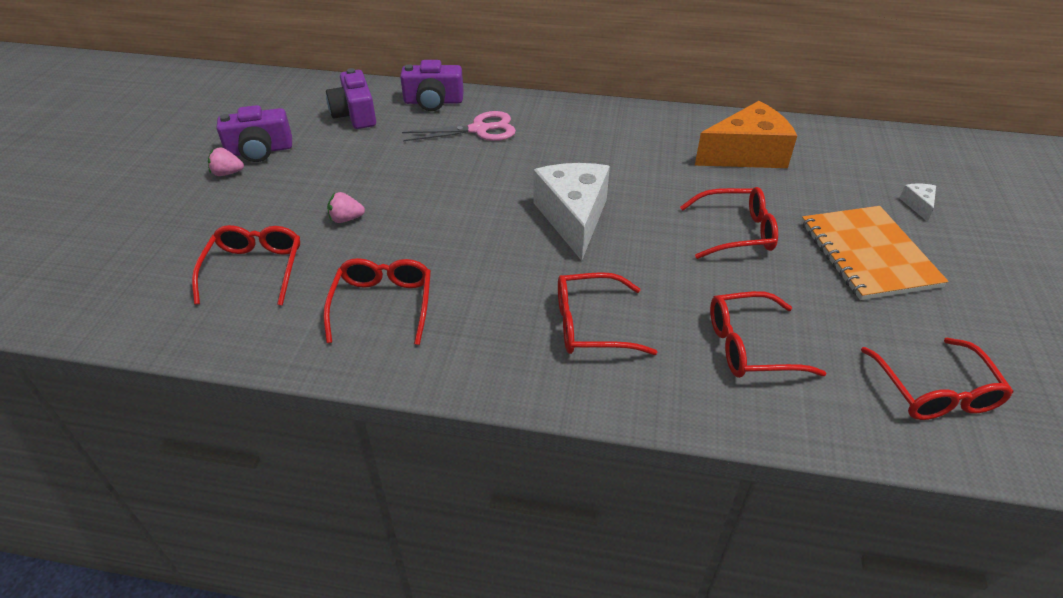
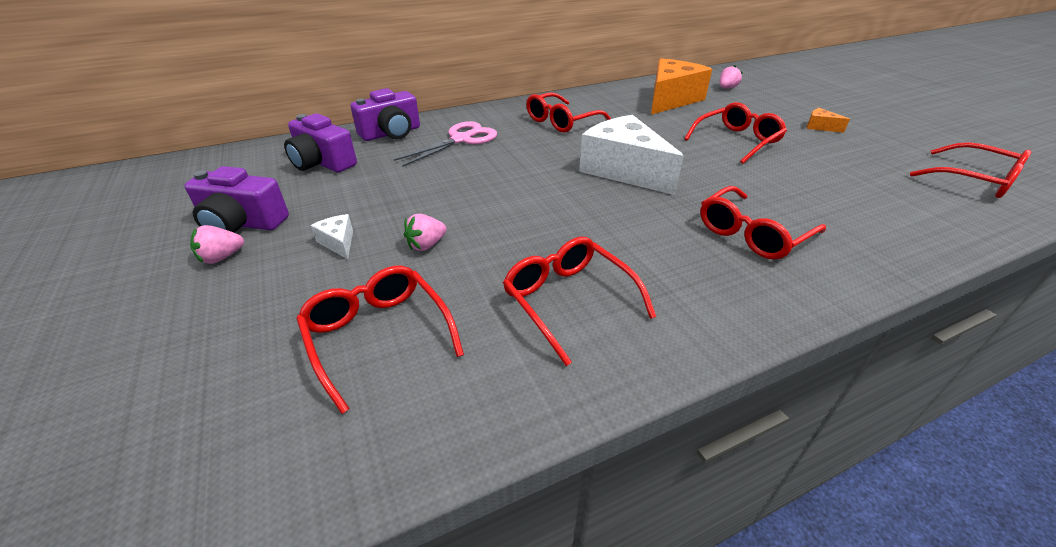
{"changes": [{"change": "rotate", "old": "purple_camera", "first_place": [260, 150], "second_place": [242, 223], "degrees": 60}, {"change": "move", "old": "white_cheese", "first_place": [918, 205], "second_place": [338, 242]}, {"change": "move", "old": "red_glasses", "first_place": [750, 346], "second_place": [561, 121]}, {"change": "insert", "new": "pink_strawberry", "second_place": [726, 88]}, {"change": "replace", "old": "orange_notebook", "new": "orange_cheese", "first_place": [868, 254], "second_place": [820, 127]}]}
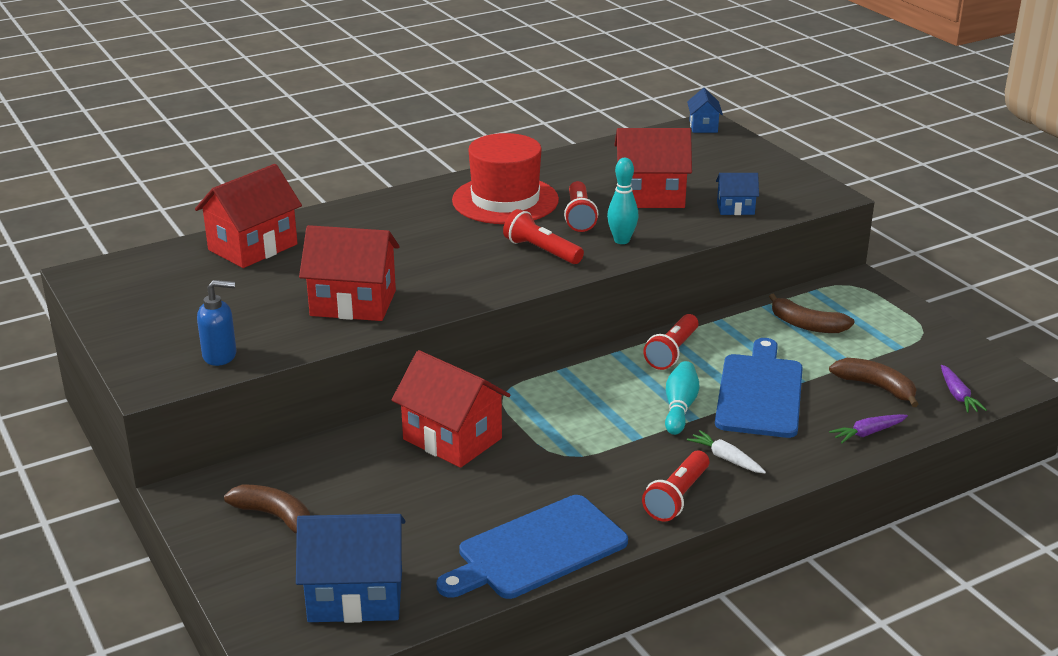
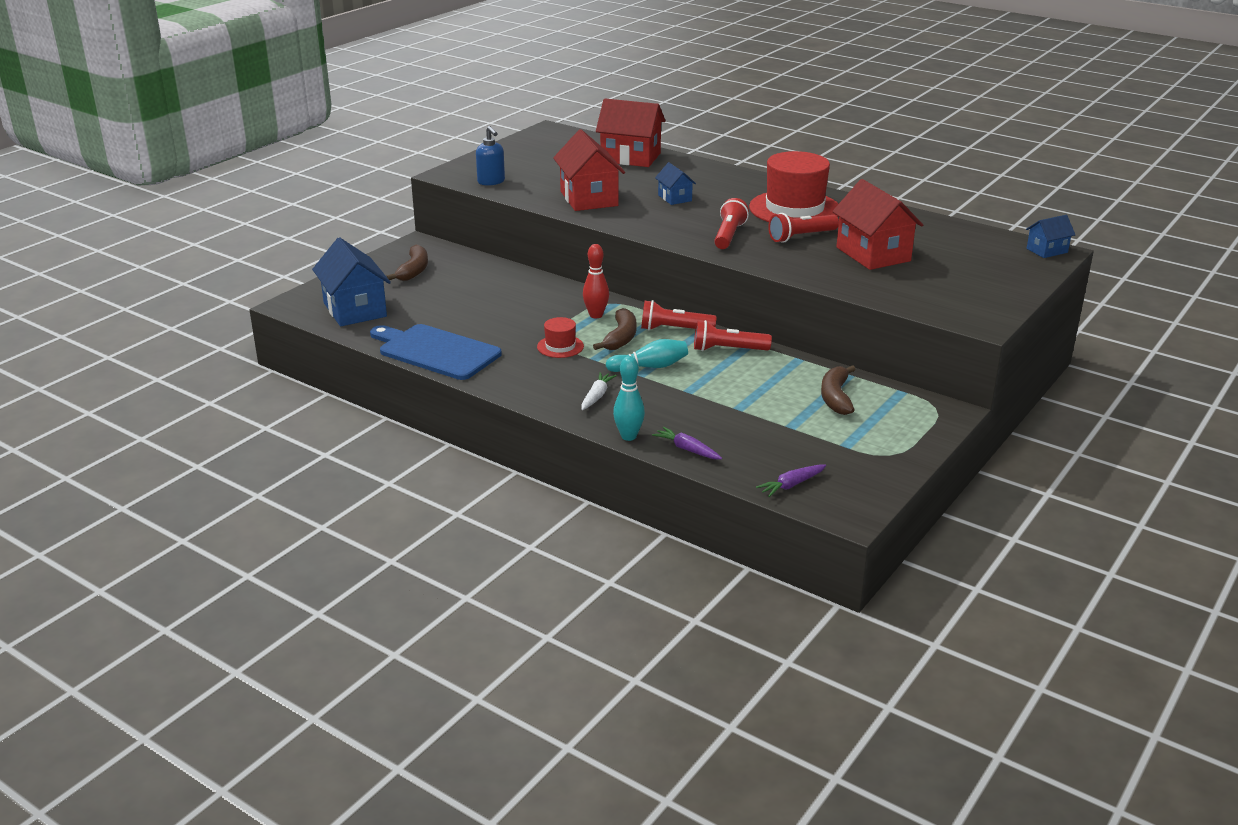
{"changes": [{"change": "insert", "new": "red_hat", "second_place": [560, 346]}, {"change": "insert", "new": "red_bowling_pin", "second_place": [596, 315]}, {"change": "move", "old": "brown_banana", "first_place": [876, 387], "second_place": [621, 338]}, {"change": "move", "old": "turquoise_bowling_pin", "first_place": [621, 240], "second_place": [628, 436]}, {"change": "move", "old": "red_flashlight", "first_place": [677, 497], "second_place": [674, 329]}, {"change": "move", "old": "blue_house", "first_place": [735, 208], "second_place": [675, 198]}, {"change": "delete", "old": "red_house", "first_place": [452, 439]}, {"change": "delete", "old": "blue_cutting_board", "first_place": [760, 392]}]}
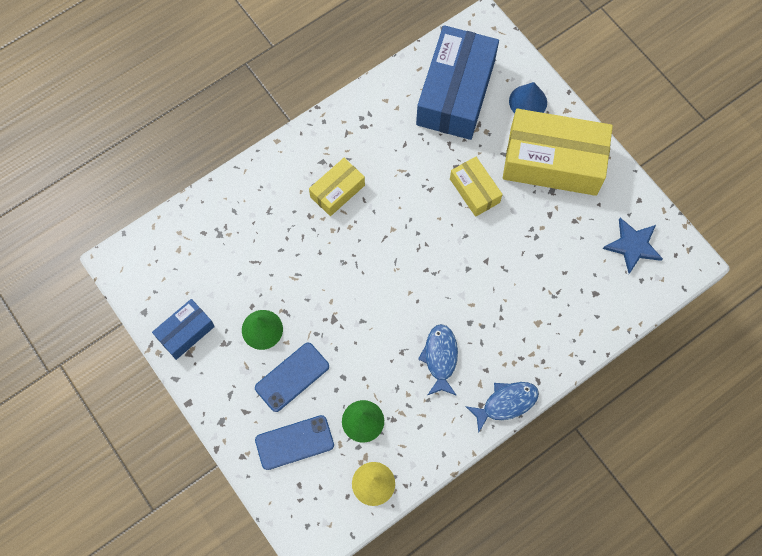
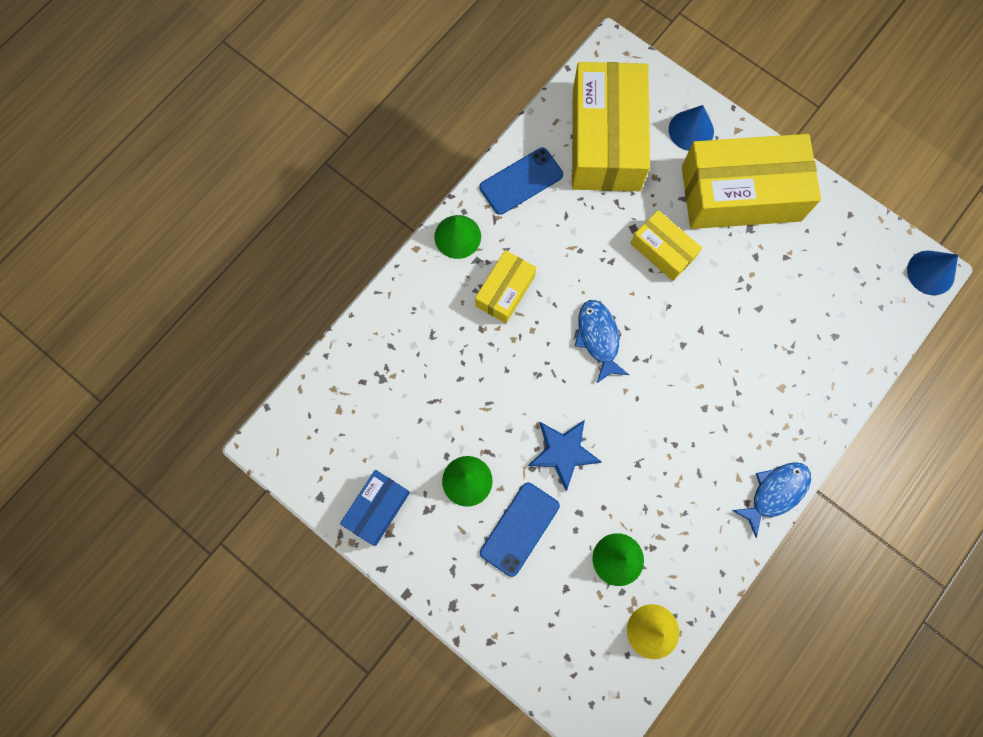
{"changes": [{"change": "insert", "new": "green_cone", "second_place": [457, 236]}, {"change": "move", "old": "blue_phone", "first_place": [294, 442], "second_place": [521, 181]}, {"change": "move", "old": "blue_star", "first_place": [633, 246], "second_place": [563, 452]}, {"change": "recolor", "old": "blue_box", "new": "yellow_box", "first_place": [455, 93], "second_place": [606, 140]}, {"change": "move", "old": "blue_fish", "first_place": [440, 358], "second_place": [598, 338]}, {"change": "insert", "new": "blue_cone", "second_place": [930, 272]}]}
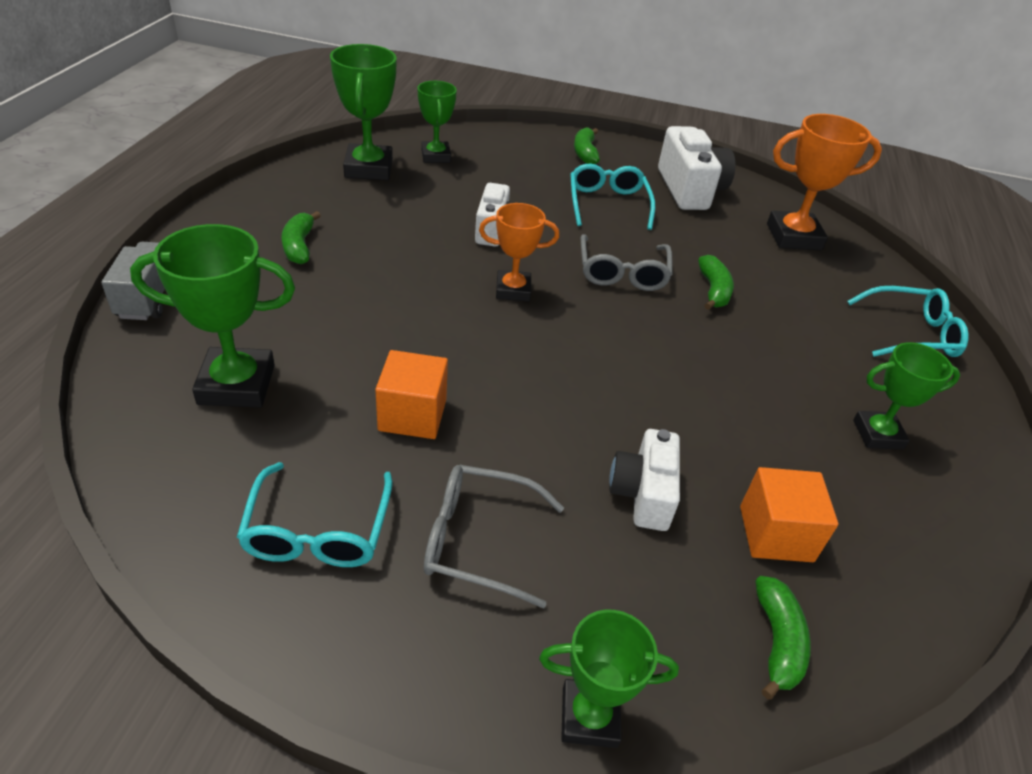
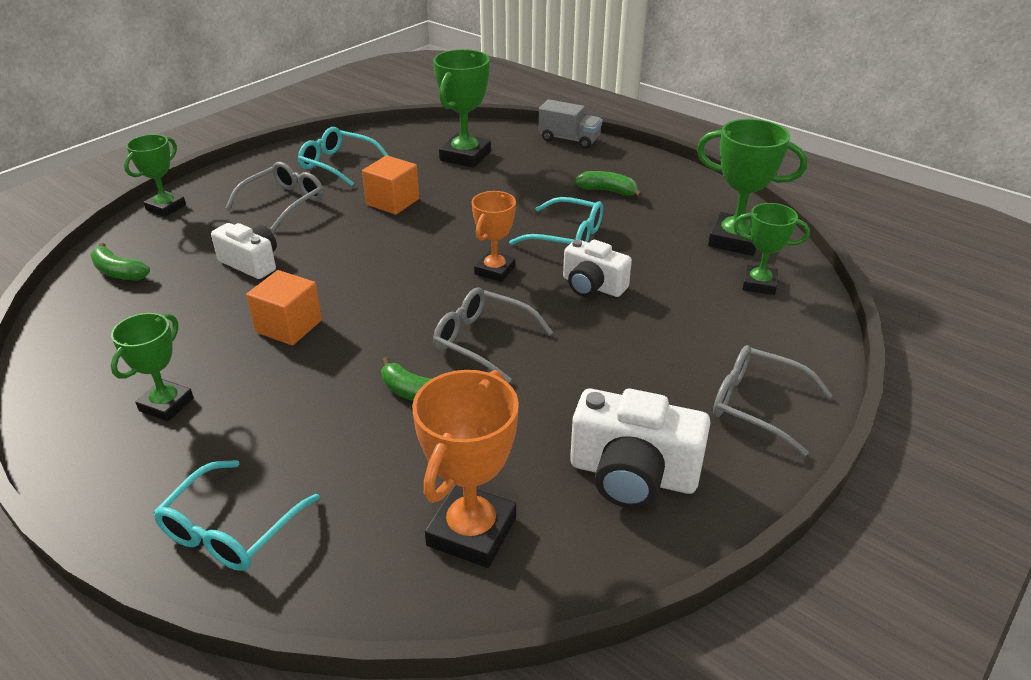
{"changes": [{"change": "move", "old": "orange_cube", "first_place": [776, 534], "second_place": [289, 326]}, {"change": "move", "old": "turquoise_glasses", "first_place": [608, 204], "second_place": [566, 236]}, {"change": "replace", "old": "green_banana", "new": "grey_glasses", "first_place": [585, 153], "second_place": [758, 405]}]}
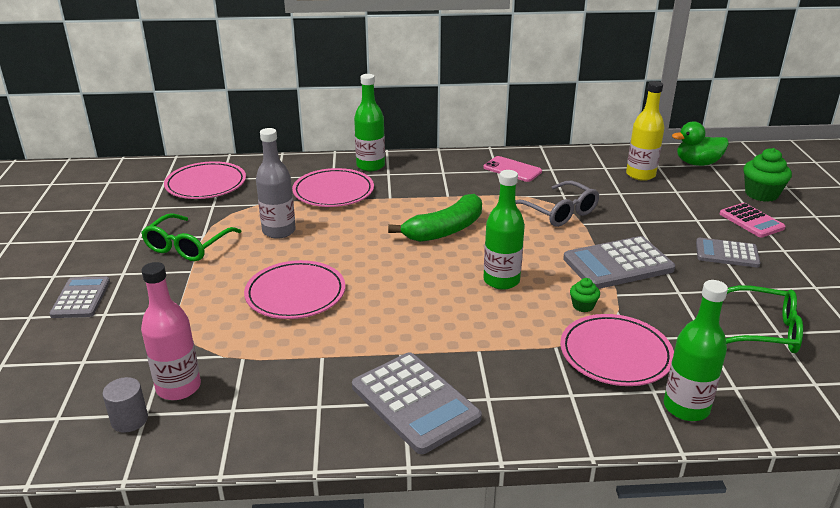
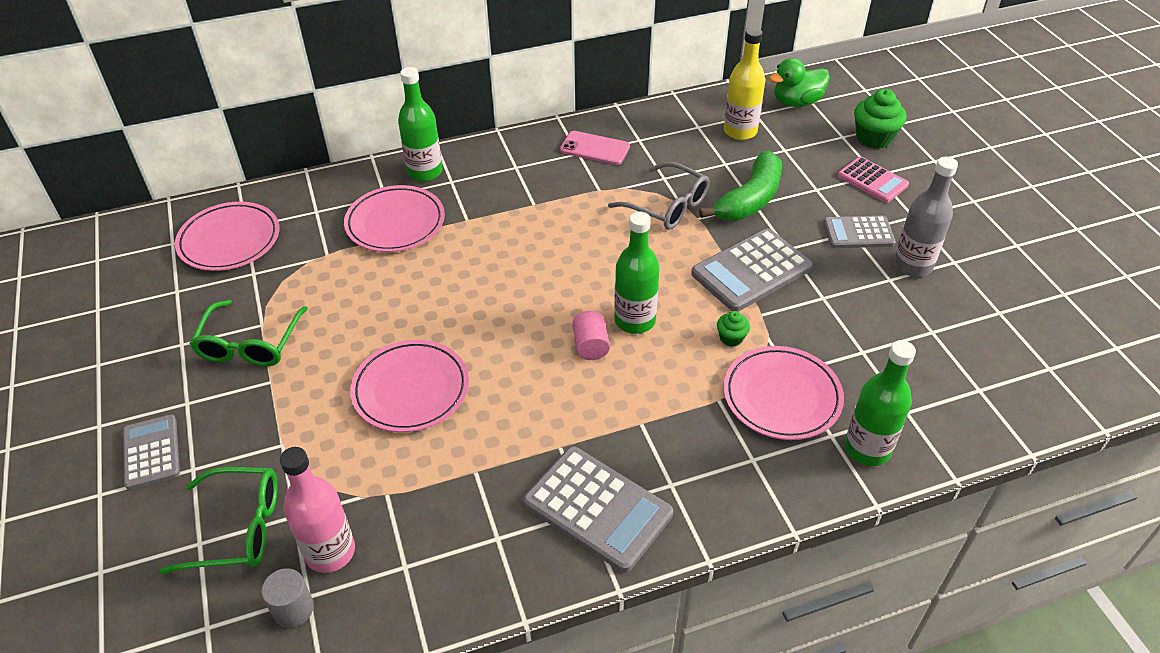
{"changes": [{"change": "move", "old": "green_glasses", "first_place": [763, 331], "second_place": [238, 528]}, {"change": "insert", "new": "pink_cylinder", "second_place": [591, 346]}, {"change": "move", "old": "green_banana", "first_place": [445, 230], "second_place": [750, 199]}, {"change": "move", "old": "grey_bottle", "first_place": [279, 231], "second_place": [912, 265]}]}
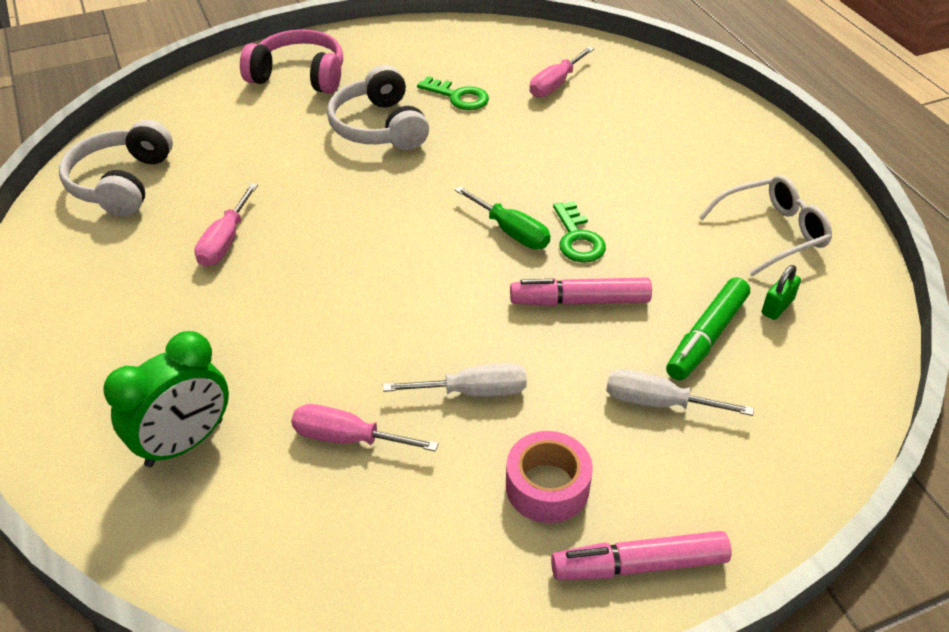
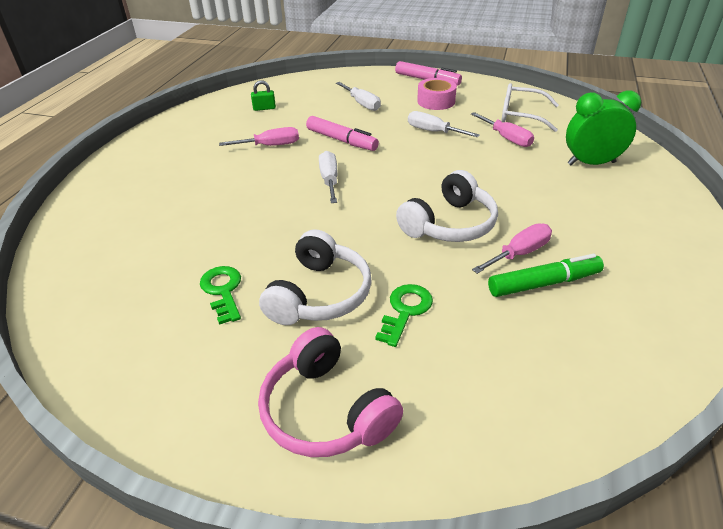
{"changes": [{"change": "move", "old": "pink_screwdriver", "first_place": [555, 84], "second_place": [270, 146]}, {"change": "recolor", "old": "green_screwdriver", "new": "white_screwdriver", "first_place": [511, 232], "second_place": [329, 180]}, {"change": "move", "old": "green_key", "first_place": [577, 238], "second_place": [405, 311]}, {"change": "move", "old": "white_headphones", "first_place": [122, 183], "second_place": [449, 224]}, {"change": "move", "old": "green_marker", "first_place": [706, 337], "second_place": [544, 283]}, {"change": "move", "old": "white_glasses", "first_place": [772, 233], "second_place": [521, 115]}]}
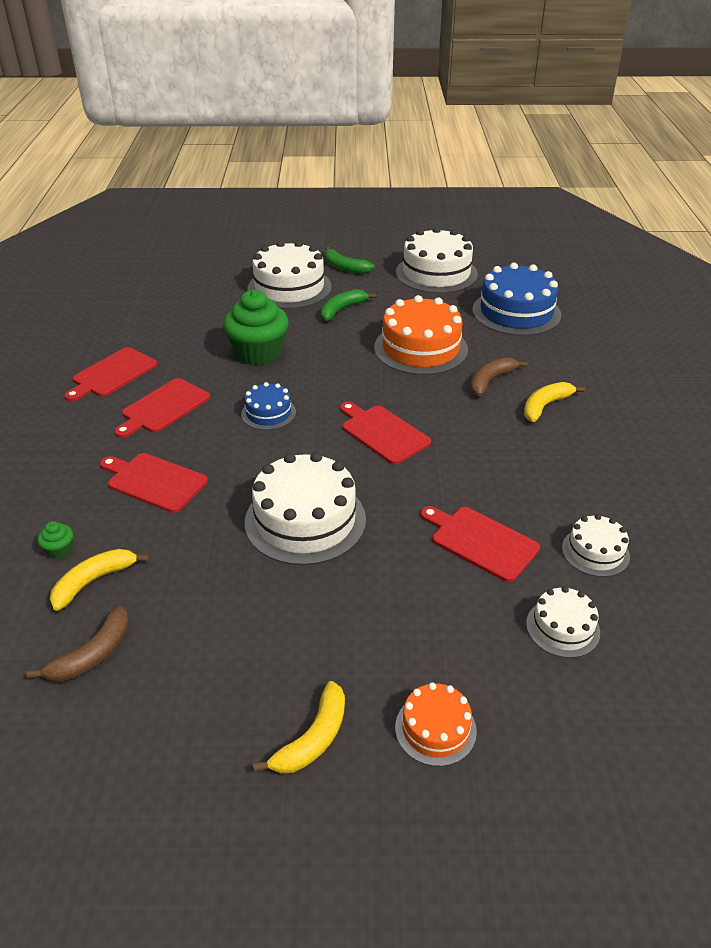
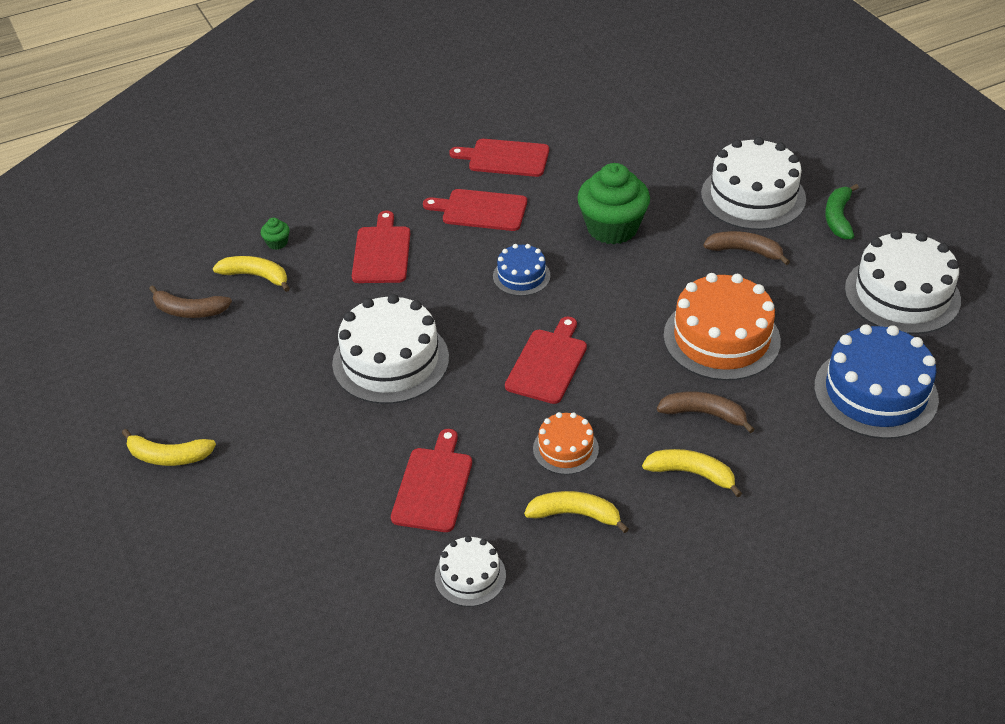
{"changes": [{"change": "insert", "new": "yellow_banana", "second_place": [575, 515]}, {"change": "move", "old": "orange_cake", "first_place": [435, 729], "second_place": [565, 448]}, {"change": "recolor", "old": "green_banana", "new": "brown_banana", "first_place": [342, 310], "second_place": [745, 251]}, {"change": "delete", "old": "white_cake", "first_place": [562, 628]}]}
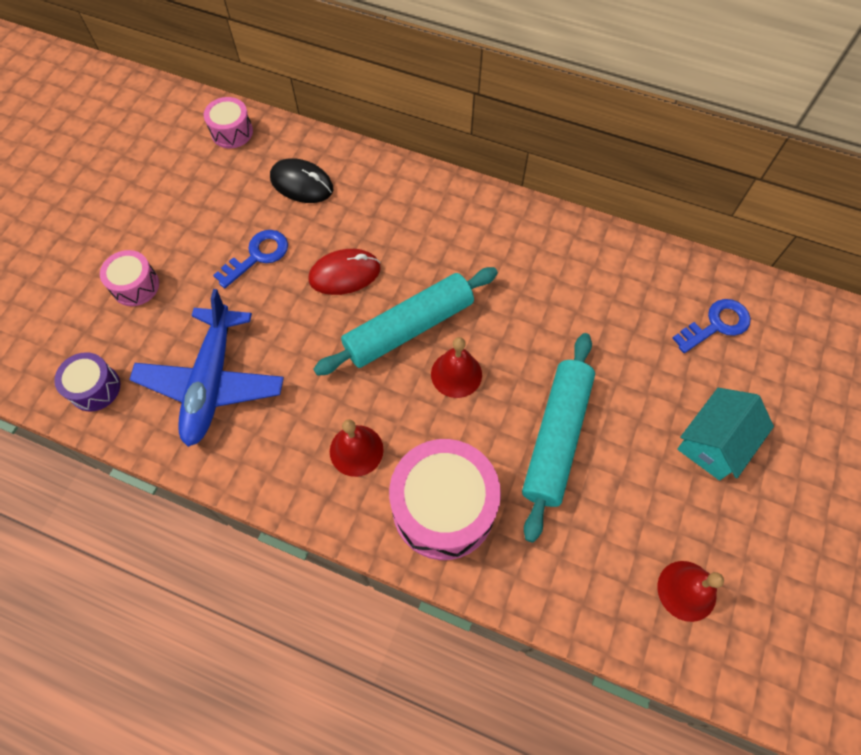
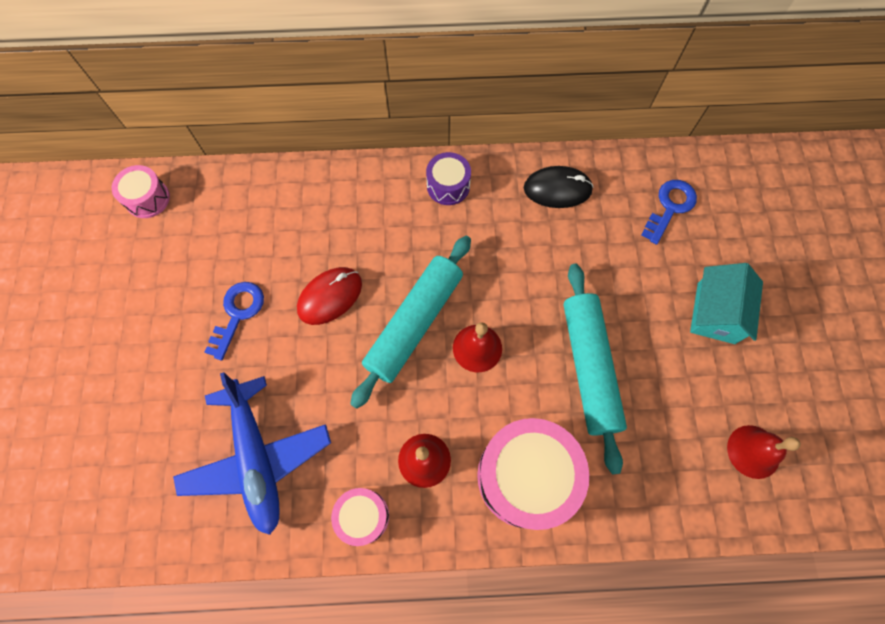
{"changes": [{"change": "move", "old": "pink_drum", "first_place": [135, 286], "second_place": [363, 516]}, {"change": "move", "old": "purple_drum", "first_place": [95, 388], "second_place": [448, 186]}, {"change": "move", "old": "black_mouse", "first_place": [302, 184], "second_place": [557, 189]}]}
